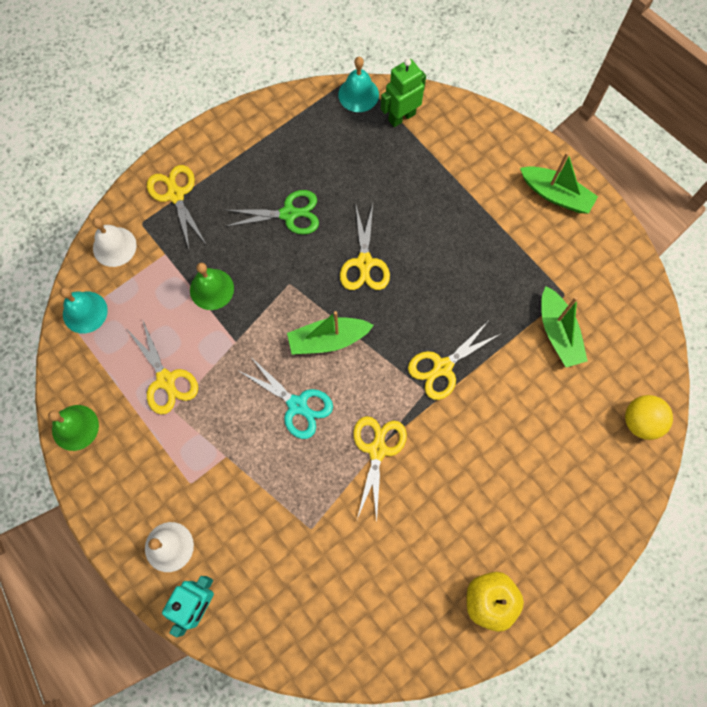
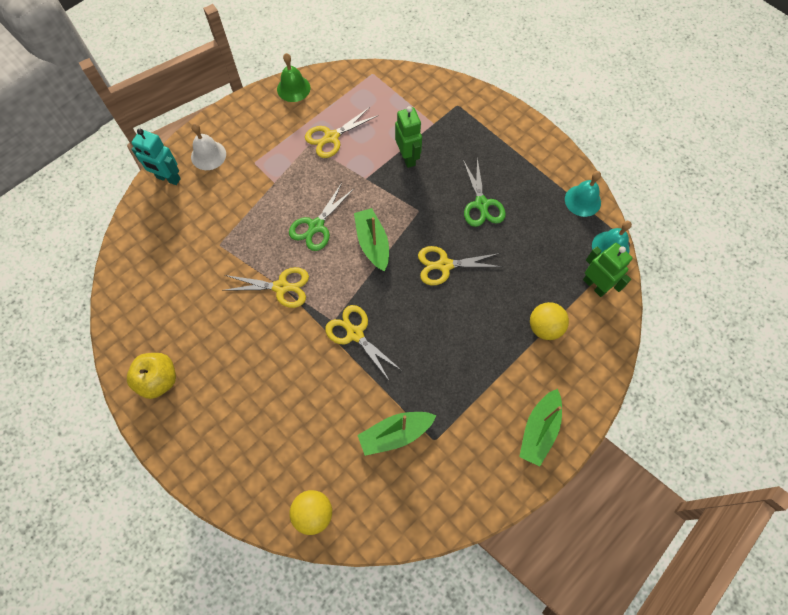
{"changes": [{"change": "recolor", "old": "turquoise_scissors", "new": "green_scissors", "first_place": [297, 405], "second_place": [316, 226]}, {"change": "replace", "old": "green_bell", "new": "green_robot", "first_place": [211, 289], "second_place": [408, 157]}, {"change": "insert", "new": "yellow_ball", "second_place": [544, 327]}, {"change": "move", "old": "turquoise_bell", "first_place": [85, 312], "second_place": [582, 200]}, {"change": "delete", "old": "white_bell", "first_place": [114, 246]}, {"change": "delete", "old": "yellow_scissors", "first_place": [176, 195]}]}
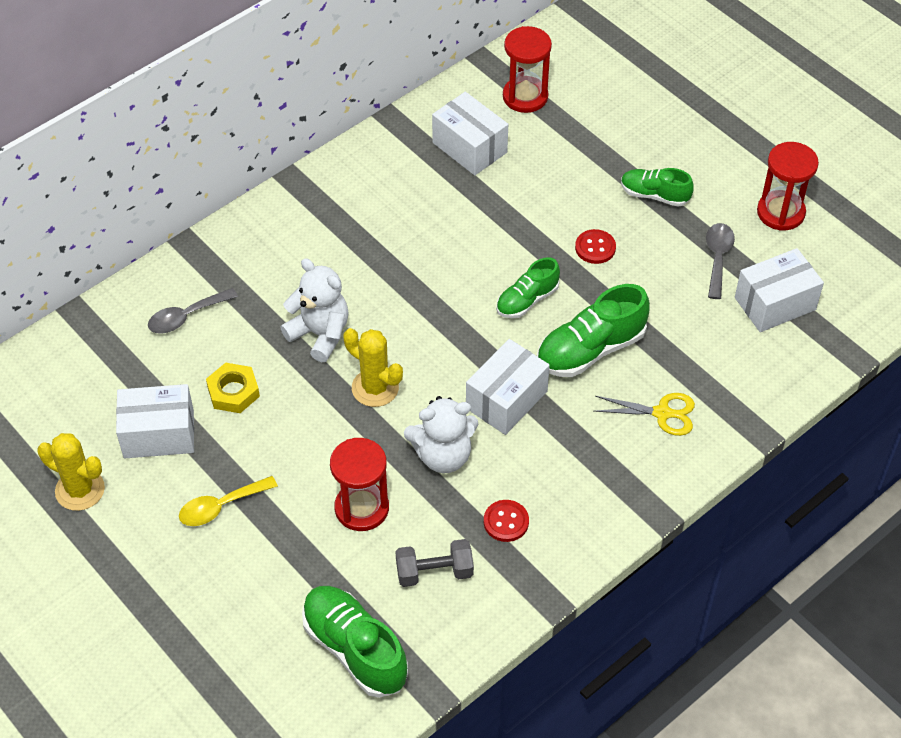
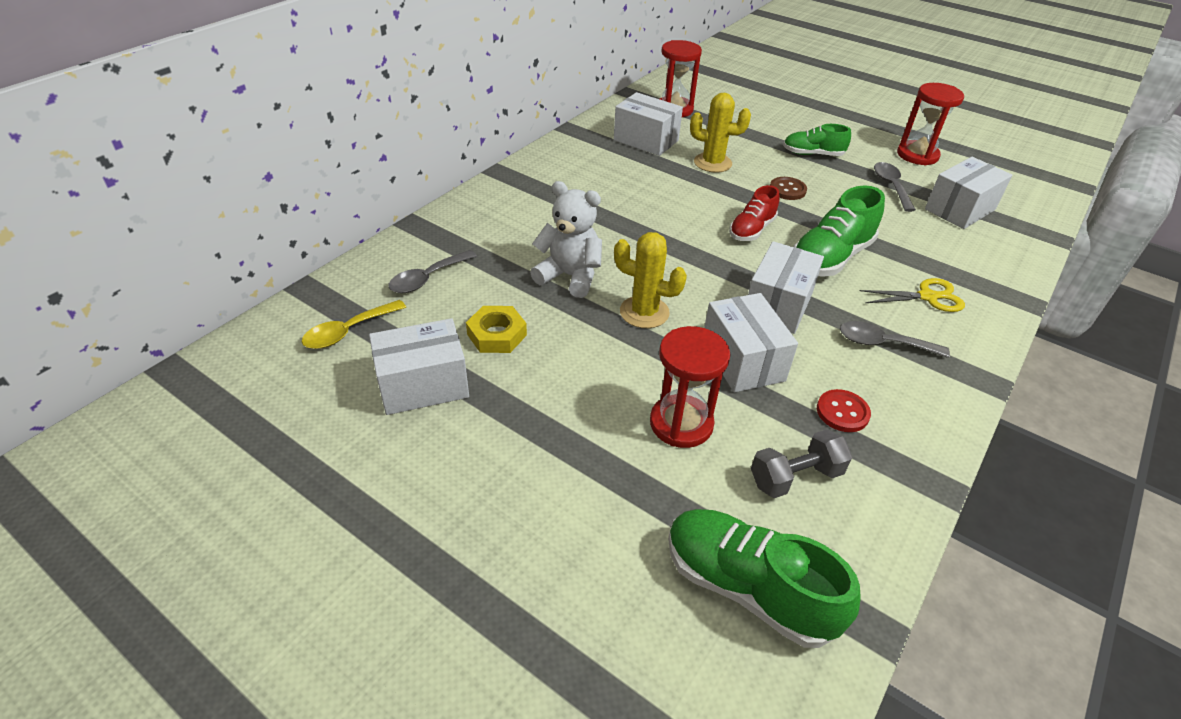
{"changes": [{"change": "move", "old": "yellow_spoon", "first_place": [220, 506], "second_place": [348, 332]}, {"change": "move", "old": "yellow_cactus", "first_place": [80, 490], "second_place": [712, 163]}, {"change": "replace", "old": "white_teddy_bear", "new": "white_box", "first_place": [443, 455], "second_place": [742, 360]}, {"change": "recolor", "old": "green_shoe", "new": "red_shoe", "first_place": [527, 300], "second_place": [751, 230]}, {"change": "recolor", "old": "red_button", "new": "brown_button", "first_place": [595, 248], "second_place": [787, 190]}, {"change": "insert", "new": "grey_spoon", "second_place": [882, 343]}]}
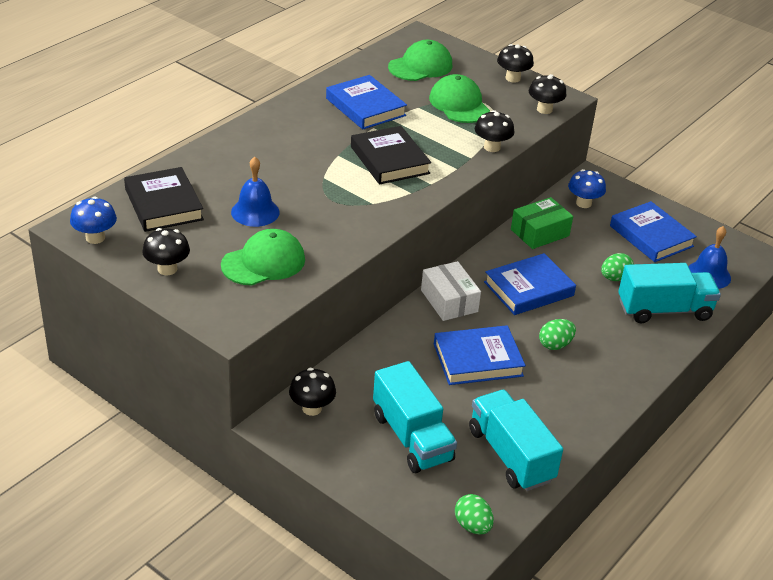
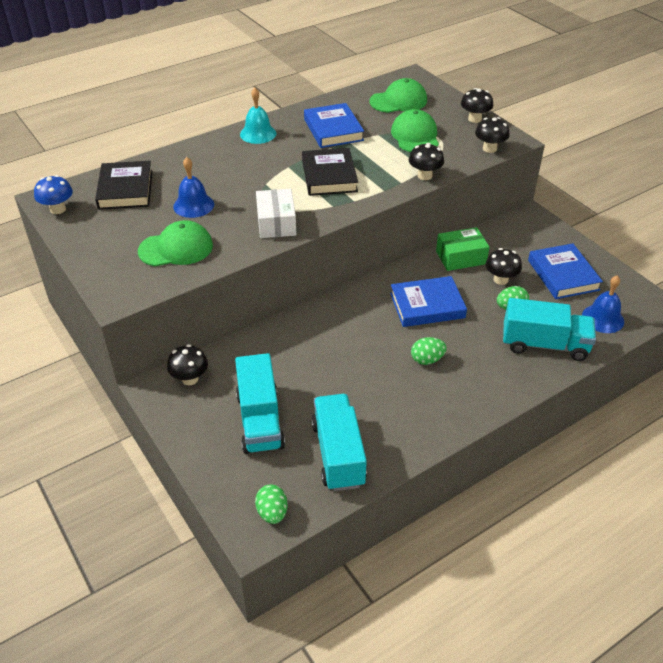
{"changes": [{"change": "insert", "new": "turquoise_bell", "second_place": [258, 133]}, {"change": "move", "old": "white_box", "first_place": [449, 301], "second_place": [276, 223]}, {"change": "move", "old": "black_mushroom", "first_place": [167, 269], "second_place": [500, 279]}, {"change": "delete", "old": "blue_book", "first_place": [477, 360]}, {"change": "delete", "old": "blue_mushroom", "first_place": [583, 203]}]}
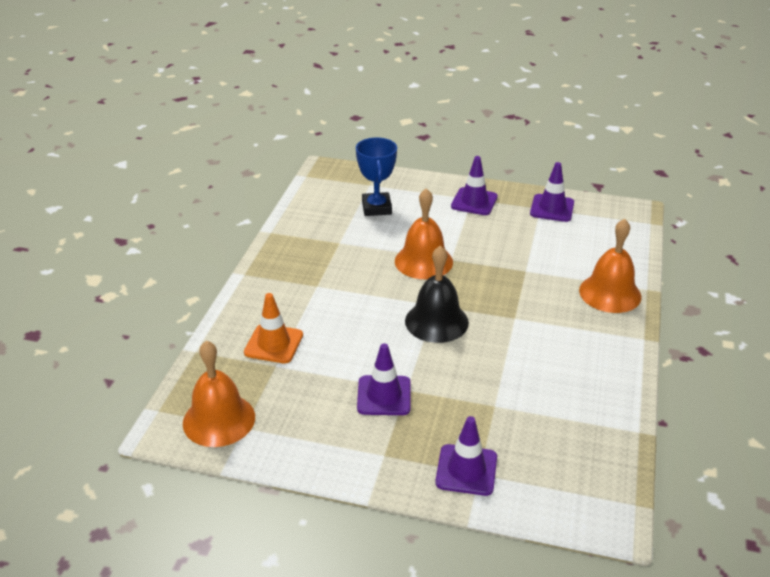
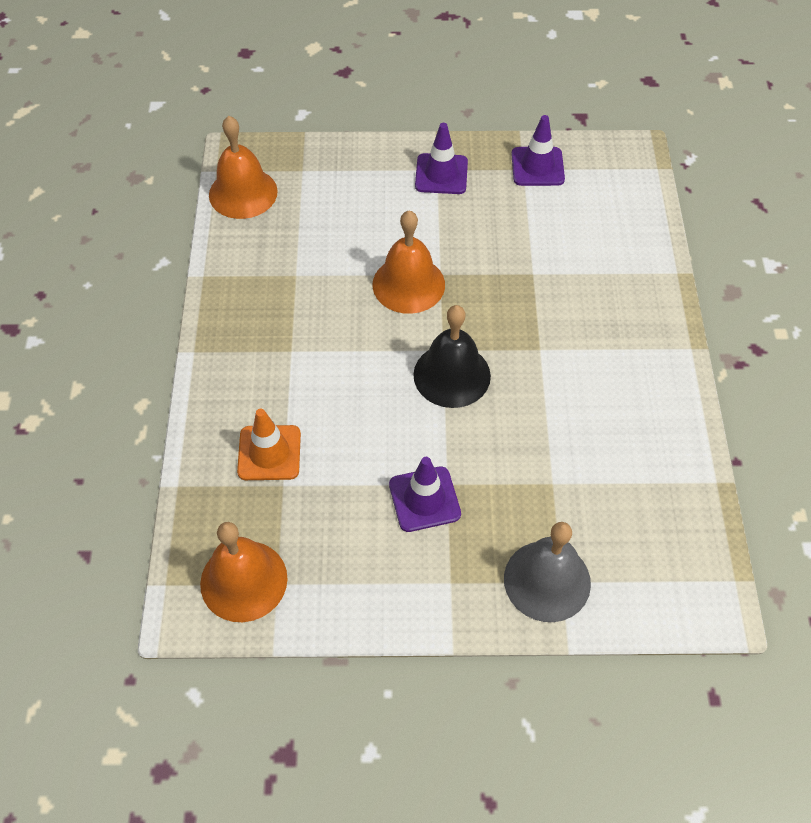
{"changes": [{"change": "move", "old": "orange_bell", "first_place": [610, 293], "second_place": [243, 193]}, {"change": "replace", "old": "purple_traffic_cone", "new": "grey_bell", "first_place": [466, 470], "second_place": [547, 580]}, {"change": "delete", "old": "blue_trophy", "first_place": [376, 208]}]}
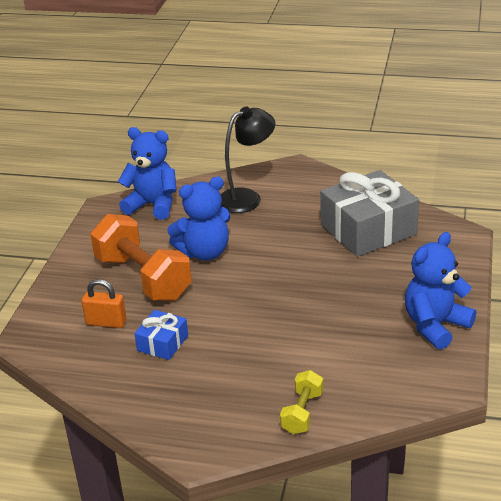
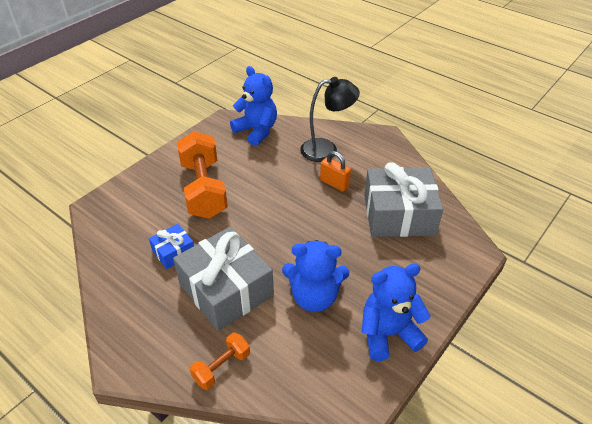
{"changes": [{"change": "insert", "new": "grey_gift", "second_place": [226, 289]}, {"change": "recolor", "old": "yellow_dumbbell", "new": "orange_dumbbell", "first_place": [302, 413], "second_place": [222, 367]}, {"change": "move", "old": "blue_teddy_bear", "first_place": [204, 252], "second_place": [314, 297]}, {"change": "move", "old": "orange_padlock", "first_place": [106, 322], "second_place": [334, 183]}]}
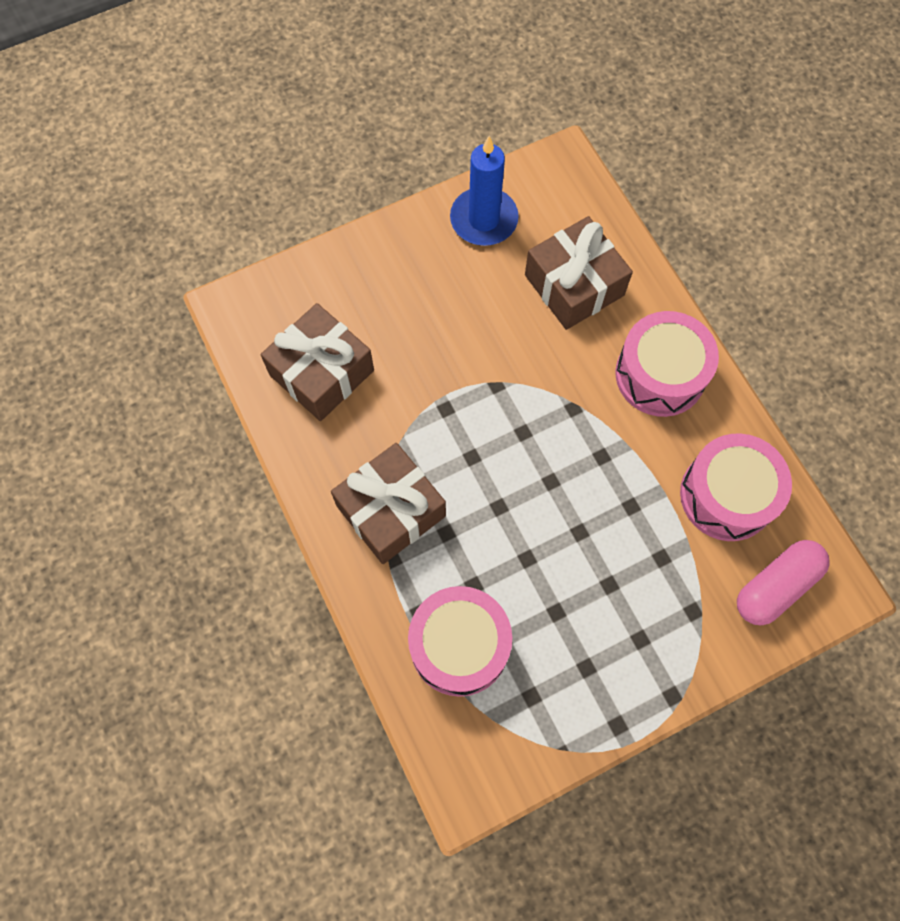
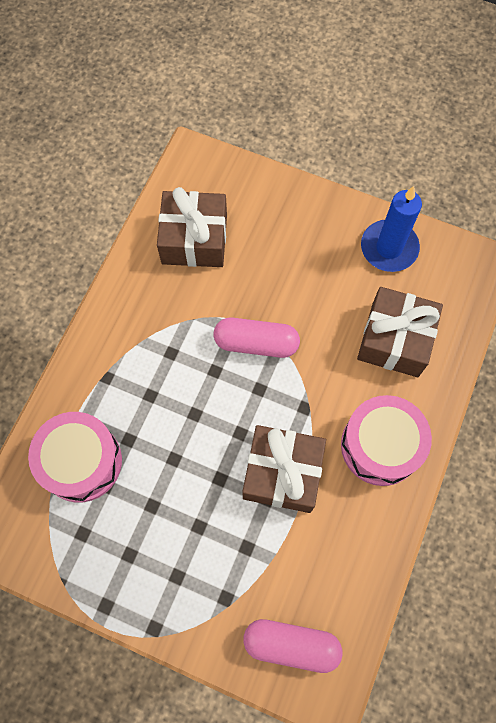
{"changes": [{"change": "insert", "new": "pink_capsule", "second_place": [256, 343]}, {"change": "move", "old": "brown_gift", "first_place": [391, 511], "second_place": [282, 473]}, {"change": "delete", "old": "pink_drum", "first_place": [727, 495]}]}
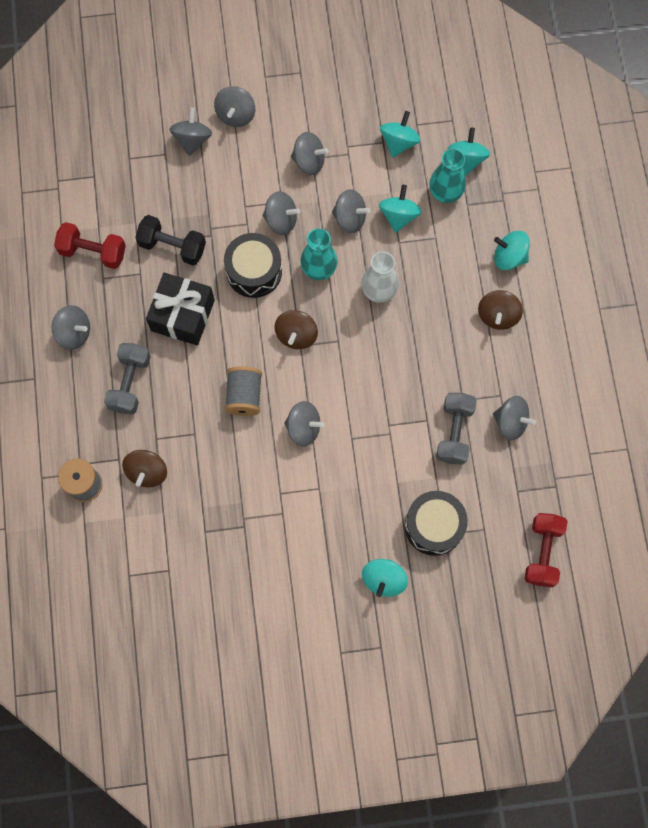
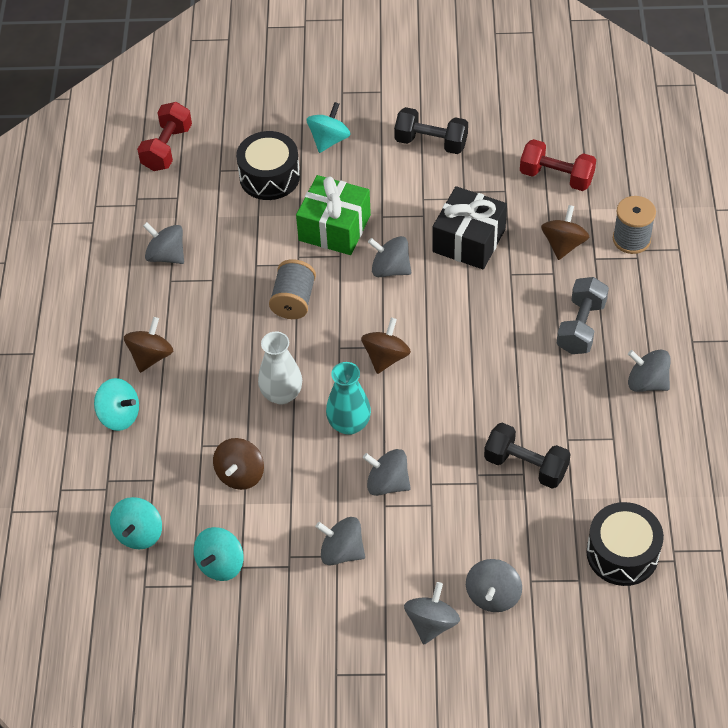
{"changes": [{"change": "recolor", "old": "turquoise_spinning_top", "new": "brown_spinning_top", "first_place": [399, 216], "second_place": [240, 474]}, {"change": "move", "old": "grey_spool", "first_place": [244, 396], "second_place": [293, 301]}, {"change": "insert", "new": "green_gift", "second_place": [334, 228]}, {"change": "insert", "new": "black_dumbbell", "second_place": [431, 142]}, {"change": "move", "old": "black_gift", "first_place": [183, 315], "second_place": [469, 240]}, {"change": "move", "old": "red_dumbbell", "first_place": [93, 252], "second_place": [556, 177]}, {"change": "move", "old": "black_drum", "first_place": [254, 271], "second_place": [622, 553]}, {"change": "delete", "old": "grey_spinning_top", "first_place": [350, 218]}, {"change": "delete", "old": "turquoise_vase", "first_place": [445, 192]}, {"change": "delete", "old": "grey_dumbbell", "first_place": [454, 432]}]}
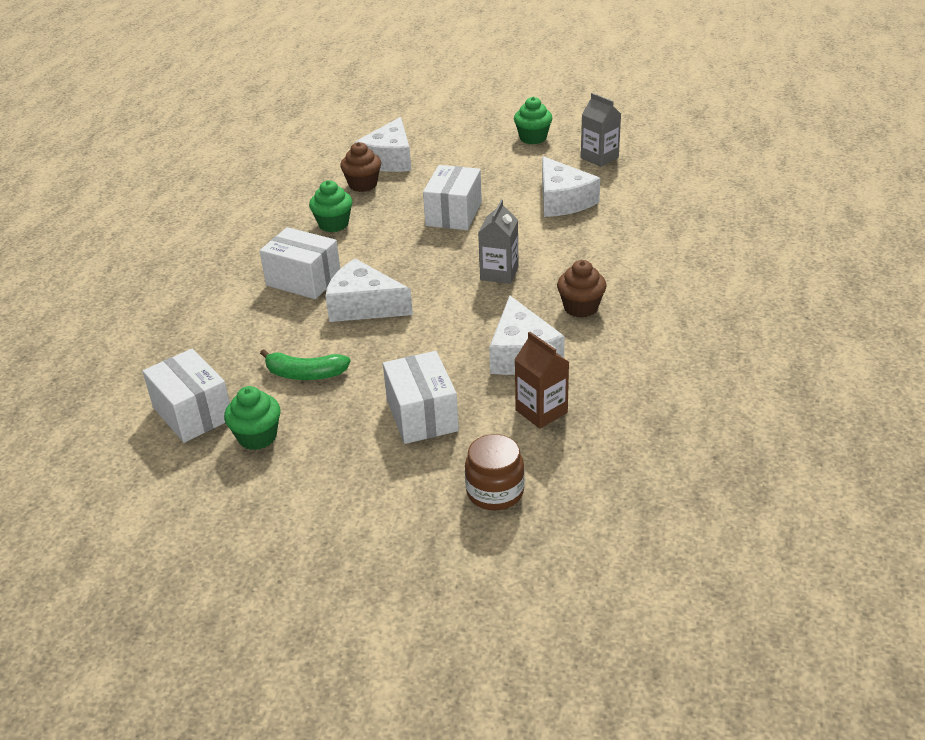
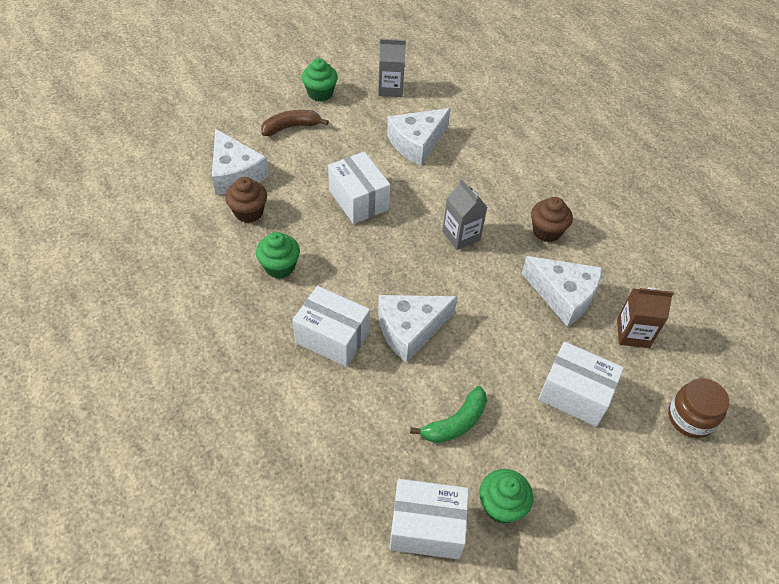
{"changes": [{"change": "insert", "new": "brown_banana", "second_place": [291, 127]}, {"change": "rotate", "old": "white_box", "first_place": [303, 280], "second_place": [332, 337], "degrees": 45}, {"change": "rotate", "old": "white_cheese", "first_place": [562, 200], "second_place": [417, 143], "degrees": 120}]}
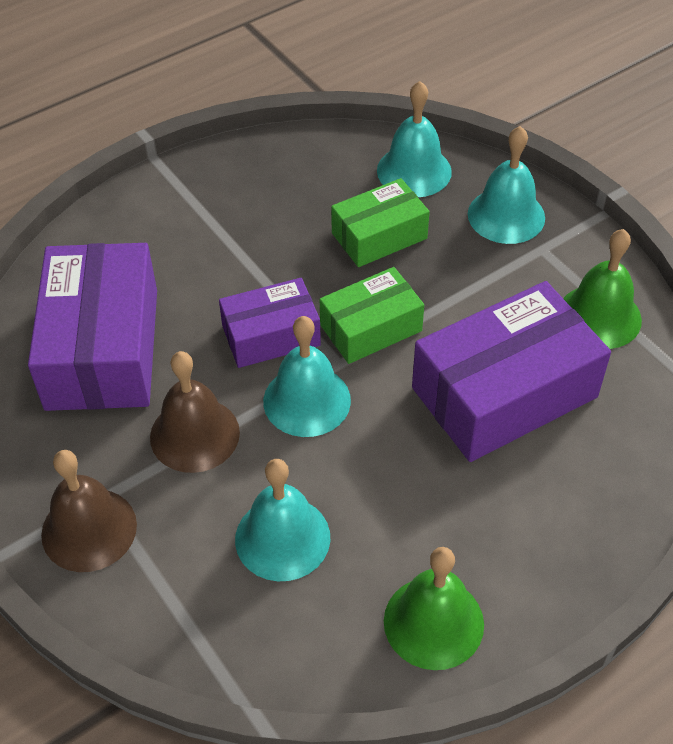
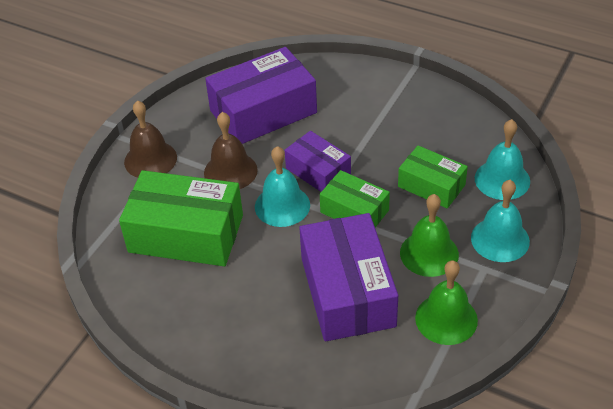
{"changes": [{"change": "replace", "old": "turquoise_bell", "new": "green_box", "first_place": [282, 538], "second_place": [186, 233]}, {"change": "rotate", "old": "purple_box", "first_place": [504, 392], "second_place": [347, 291], "degrees": 45}, {"change": "move", "old": "green_bell", "first_place": [433, 622], "second_place": [429, 253]}]}
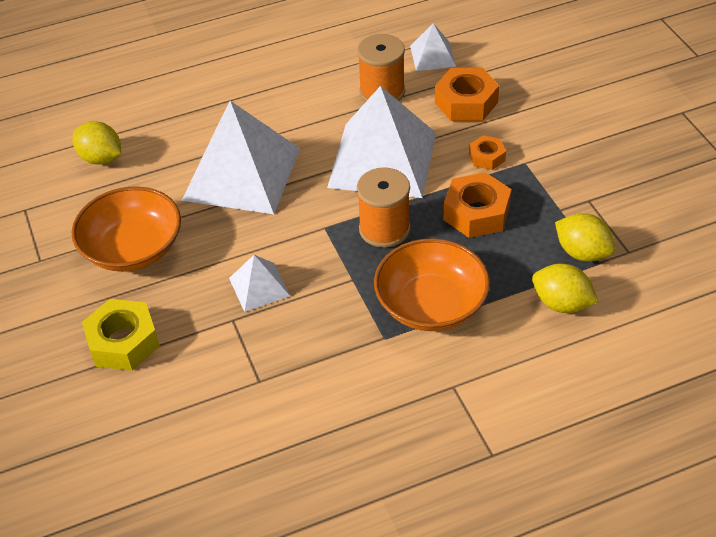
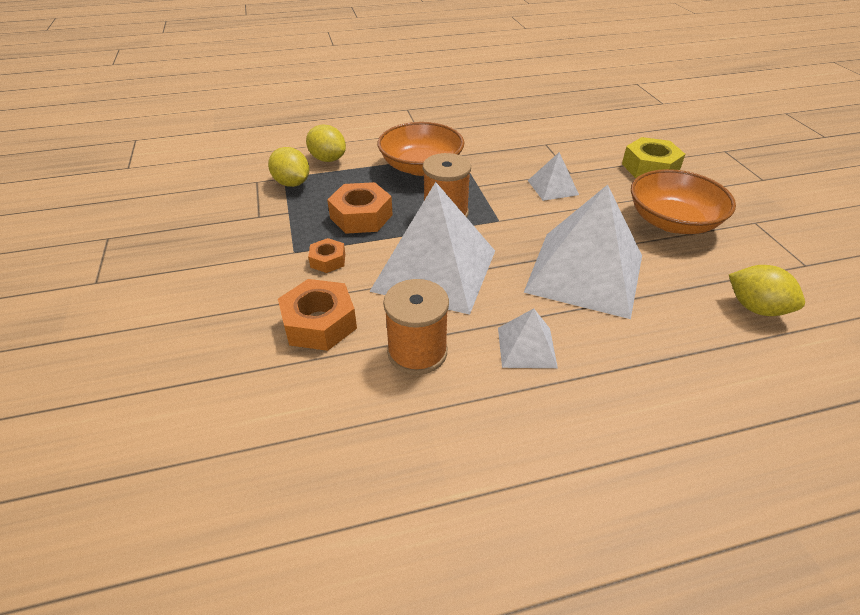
{"changes": [{"change": "move", "old": "white_pyramid", "first_place": [432, 56], "second_place": [526, 347]}]}
